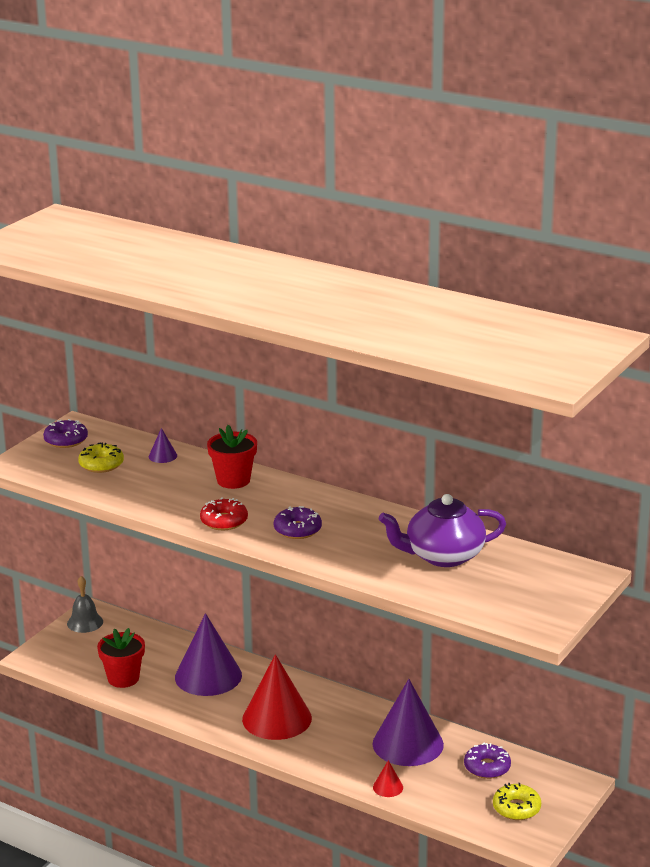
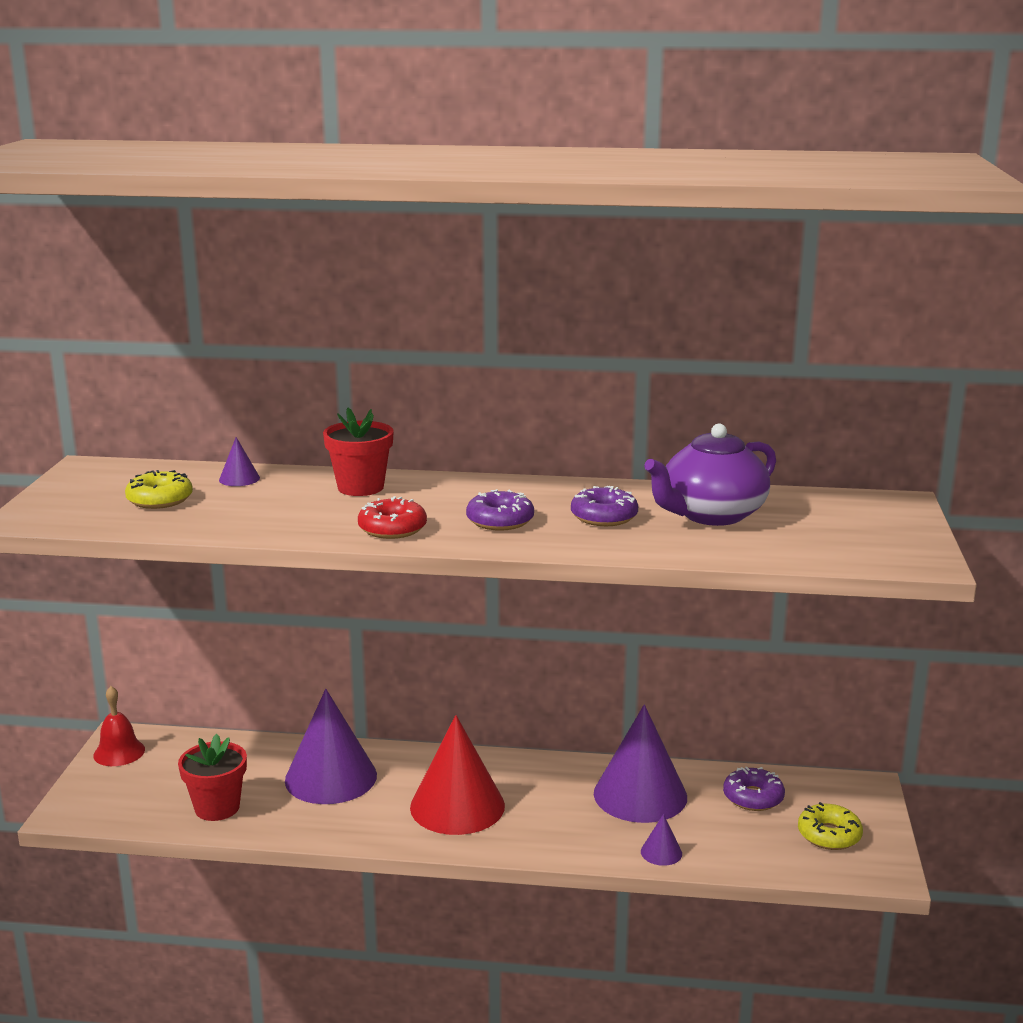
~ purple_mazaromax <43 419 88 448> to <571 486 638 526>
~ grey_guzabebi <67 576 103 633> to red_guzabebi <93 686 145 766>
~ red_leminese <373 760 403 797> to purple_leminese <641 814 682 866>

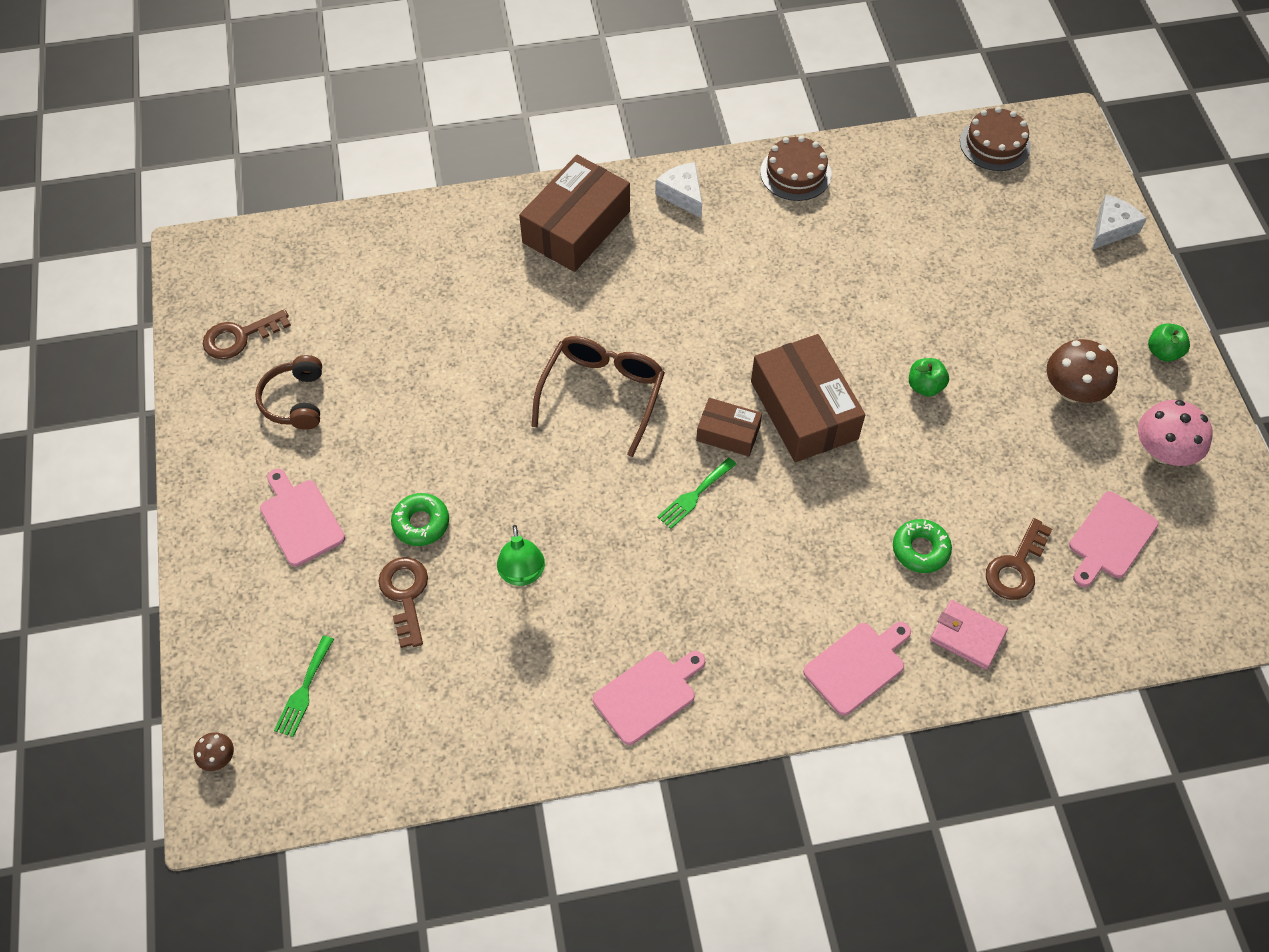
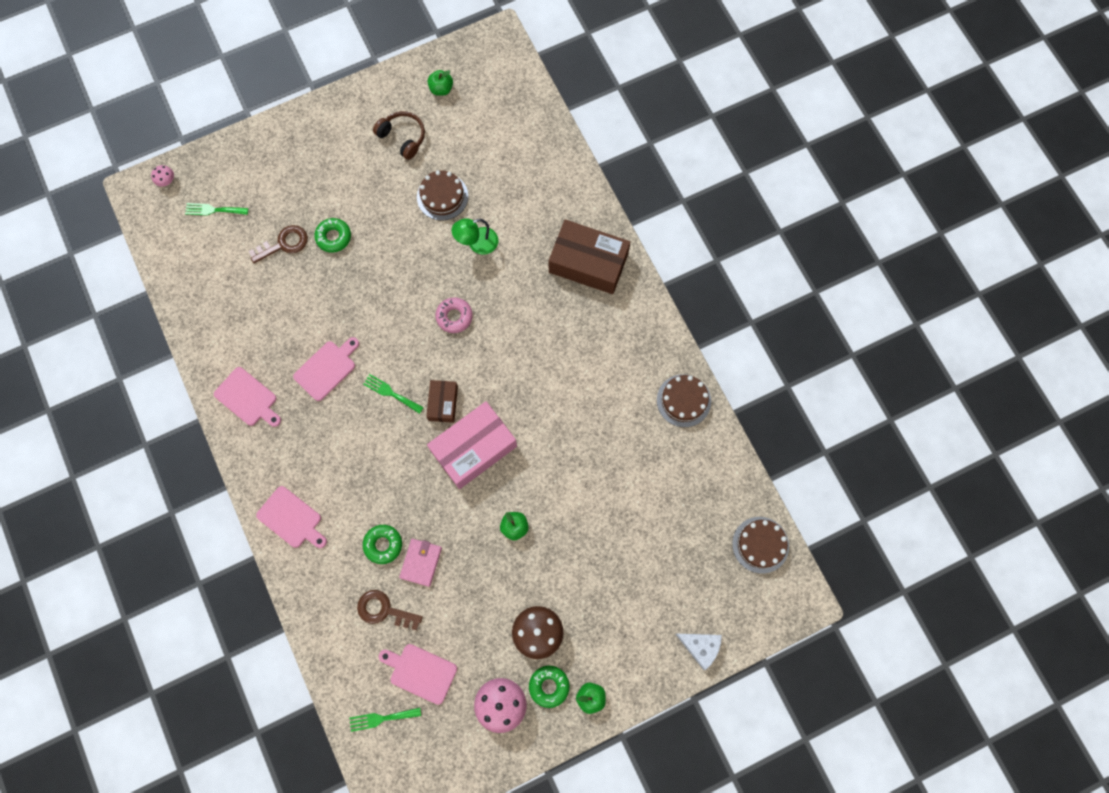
- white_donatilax <655 162 702 218>
~ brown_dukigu <203 309 291 359> to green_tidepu <428 70 453 96>
~ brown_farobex <751 334 865 462> to pink_farobex <427 401 517 489>
~ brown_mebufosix <532 336 665 457> to pink_mazaromax <436 298 473 333>
~ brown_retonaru <255 355 322 430> = <373 111 425 160> 60 degrees clockwise
~ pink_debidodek <260 469 345 567> to <293 337 359 401>
~ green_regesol <497 525 545 586> to <452 218 498 255>
~ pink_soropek <930 600 1008 670> to <399 539 442 587>
~ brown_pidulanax <194 732 234 771> to pink_pidulanax <151 165 174 187>
+ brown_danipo <417 170 468 221>
+ green_mazaromax <529 666 569 708>
+ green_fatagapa <349 708 421 732>

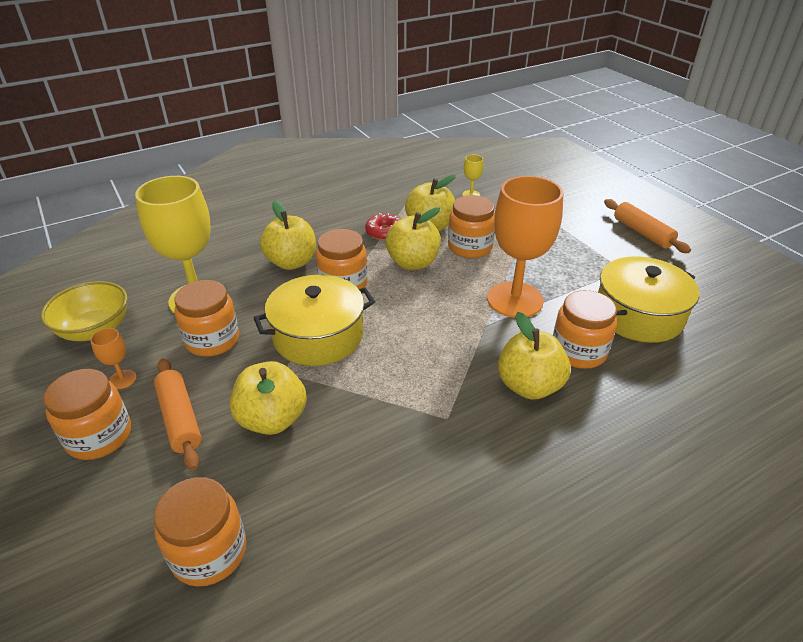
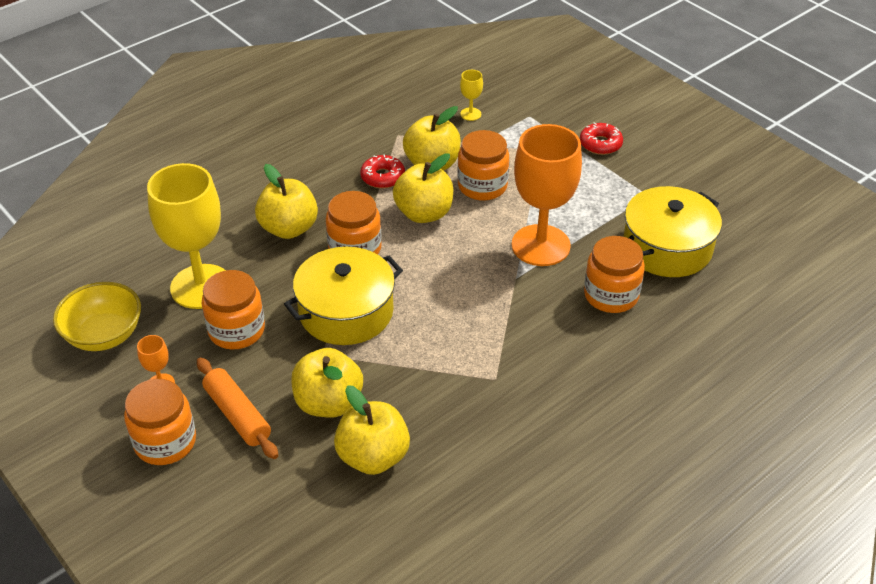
- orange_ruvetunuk <604 199 691 253>
~ yellow_tidepu <498 312 571 400> to <334 385 410 475>
- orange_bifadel <154 477 246 587>
+ red_mazaromax <580 123 623 155>

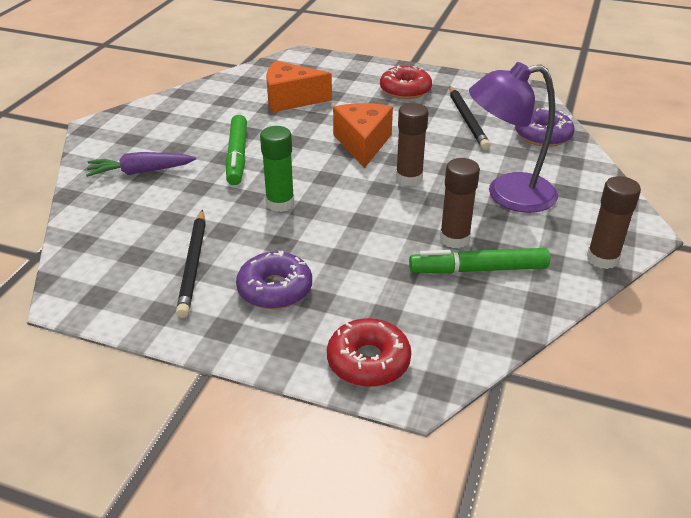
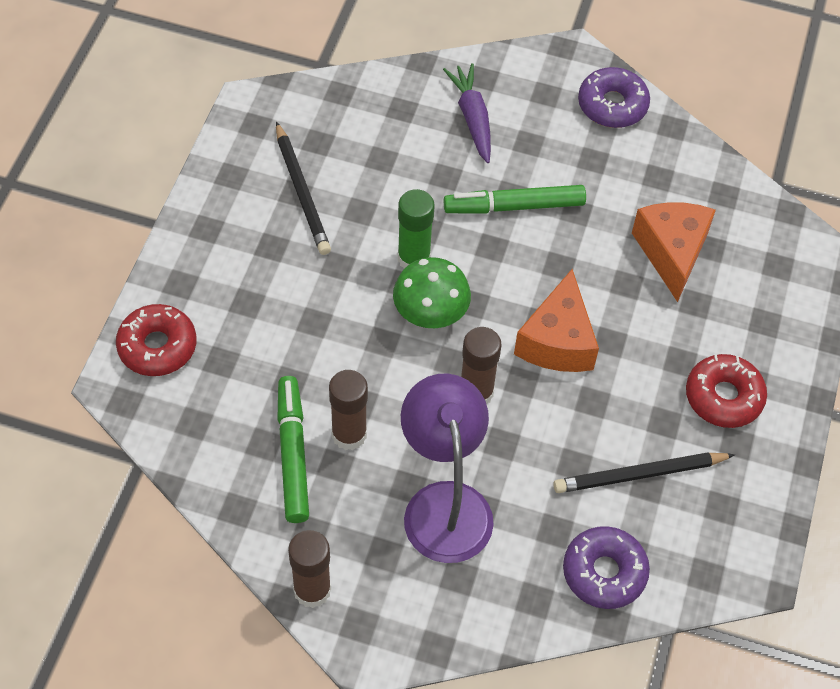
~ orange_donatilax <333 103 393 168> = <514 269 599 372> 105 degrees clockwise
~ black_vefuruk <176 210 206 318> = <276 122 331 255> 105 degrees counterclockwise
~ purple_mazaromax <236 251 312 309> to <578 67 650 128>
+ green_pidulanax <393 257 471 328>

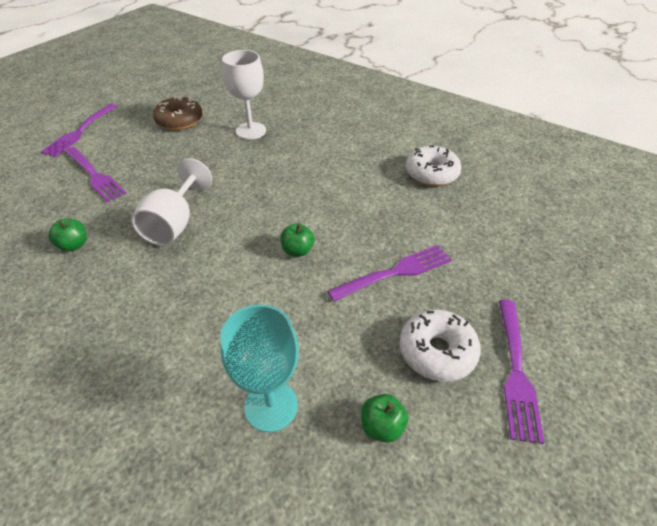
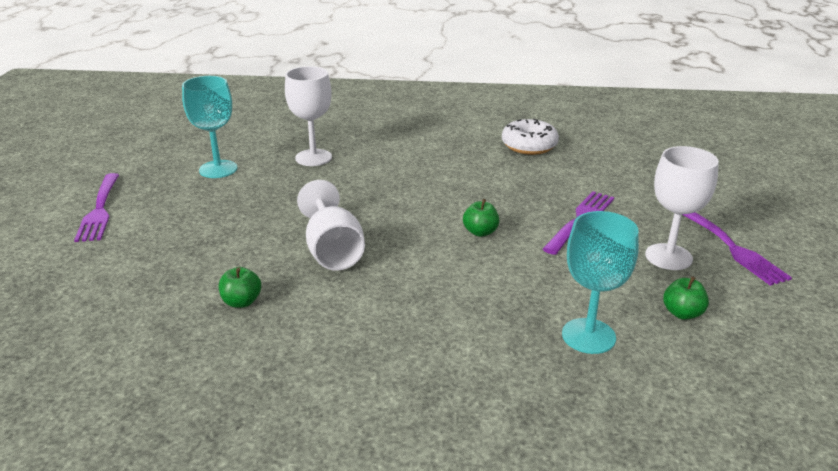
~ brown_mazaromax <153 96 203 130> to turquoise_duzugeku <182 76 238 178>
- purple_fatagapa <65 147 127 203>
~ white_mazaromax <399 309 481 382> to white_duzugeku <645 146 719 270>

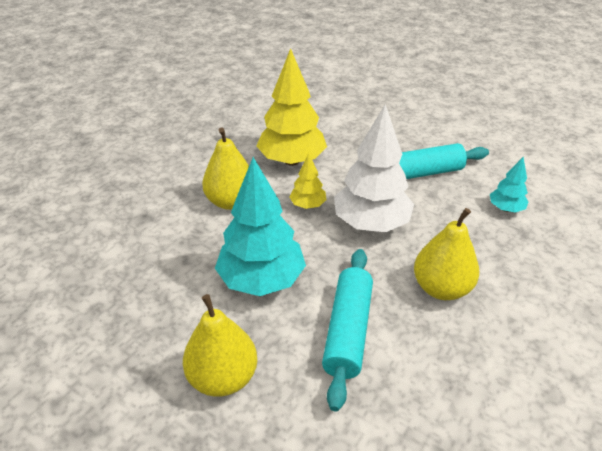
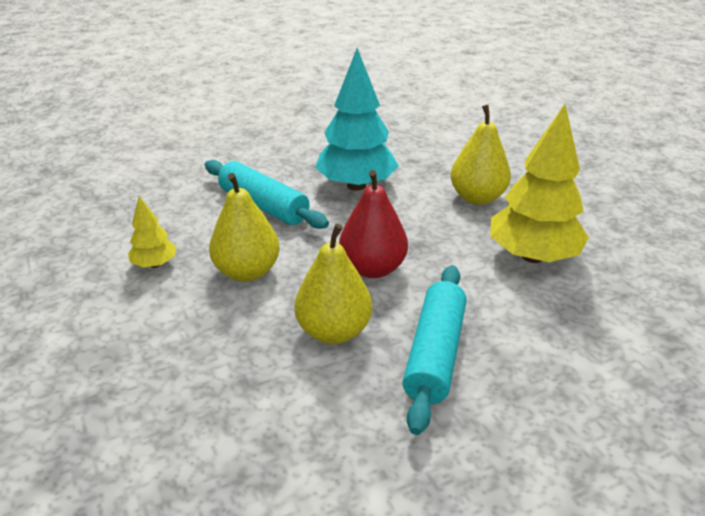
~ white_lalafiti <334 104 414 232> to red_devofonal <339 170 408 278>
~ yellow_lalafiti <289 153 326 209> to <128 196 177 268>
- turquoise_lalafiti <490 157 529 212>
~ yellow_devofonal <183 294 257 397> to <294 224 372 344>

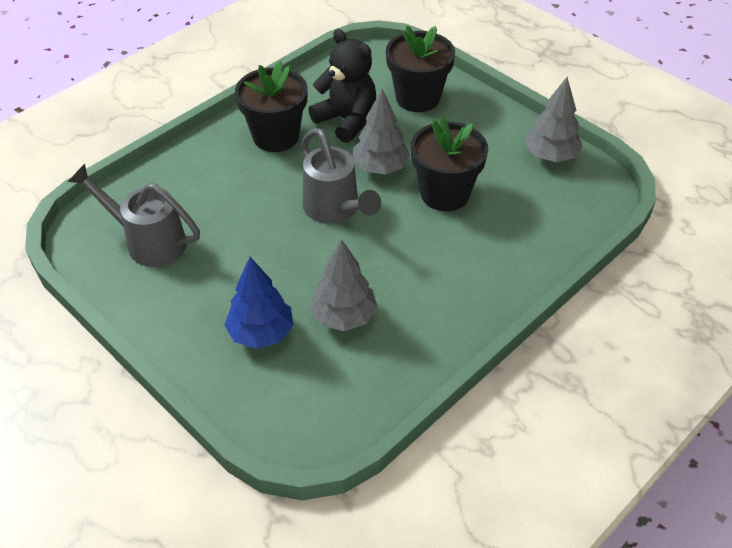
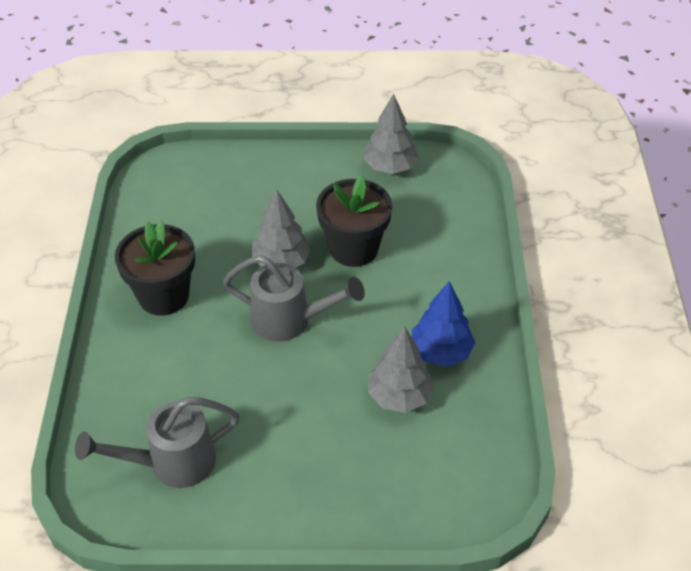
- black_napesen <386 26 455 112>
- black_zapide <308 29 376 143>
~ blue_lalafiti <224 257 294 349> to <412 281 475 367>

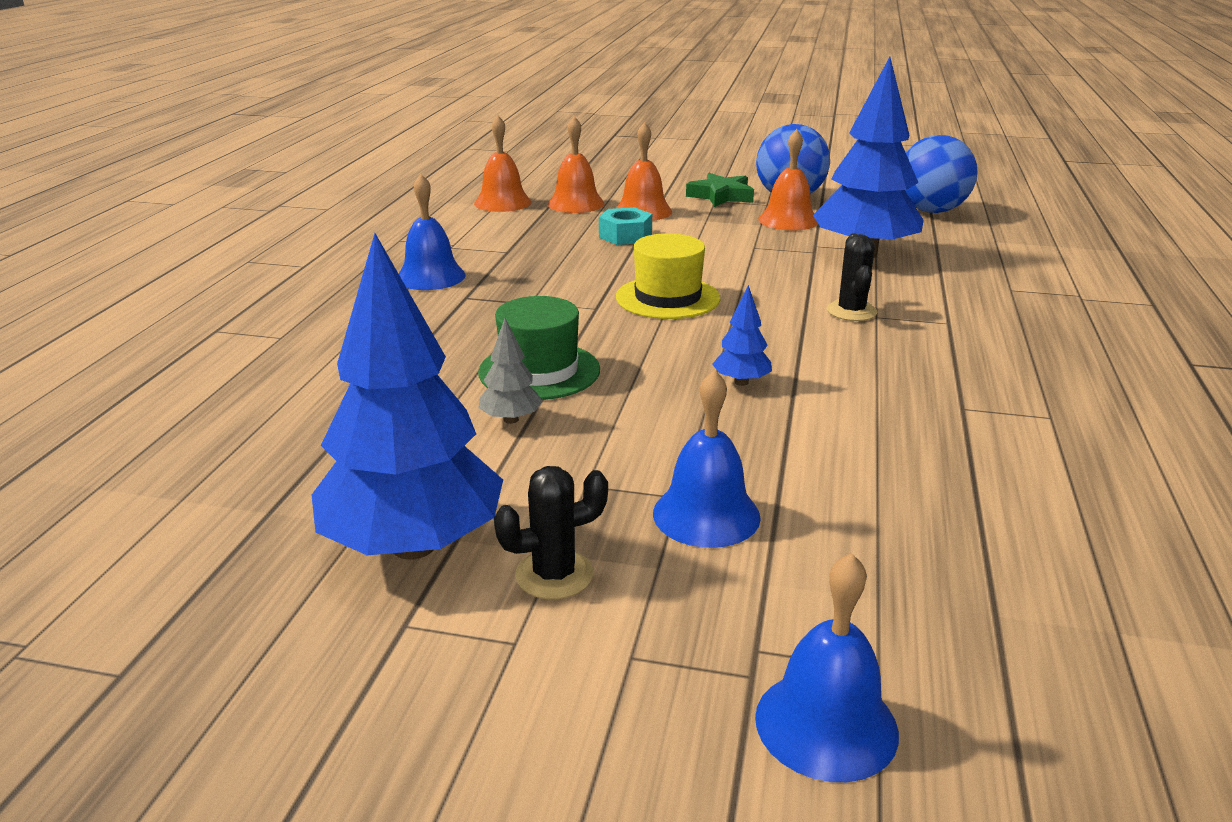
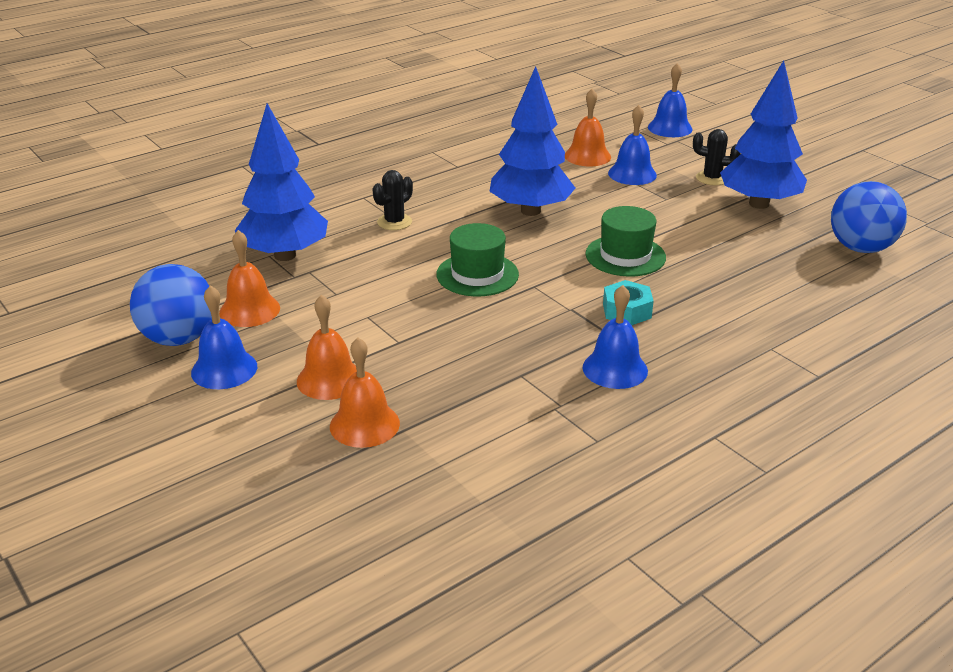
~ orange_guzabebi <474 115 531 212> to <565 89 611 166>
~ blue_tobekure <905 135 978 213> to <831 181 907 253>
~ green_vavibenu <686 173 754 207> to blue_guzabebi <191 285 257 389>
~ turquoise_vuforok <599 207 652 245> to <603 280 654 325>
~ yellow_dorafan <616 233 720 319> to green_dorafan <436 223 519 296>
~ blue_lalafiti <712 285 772 386> = <489 66 575 216> x2.39
- grey_lalafiti <478 318 543 424>

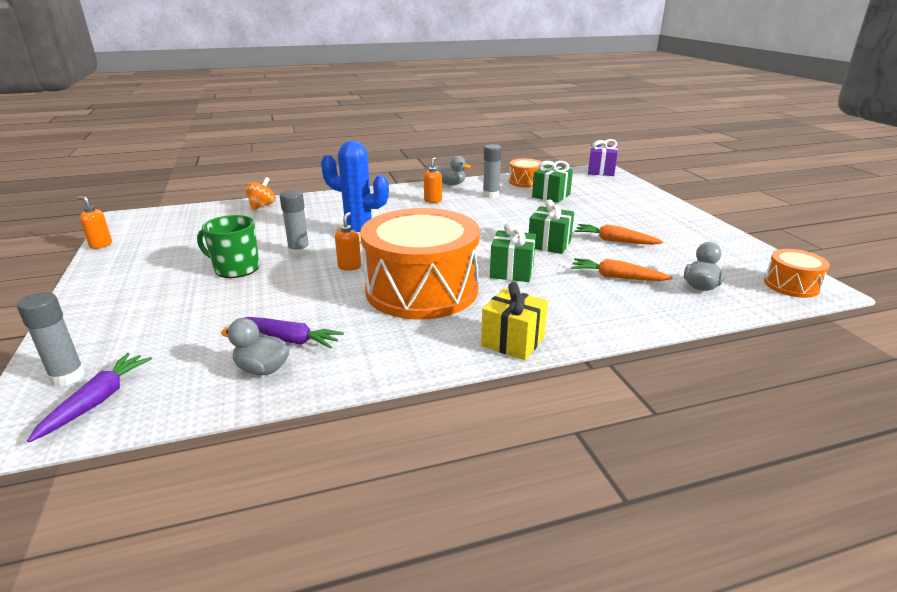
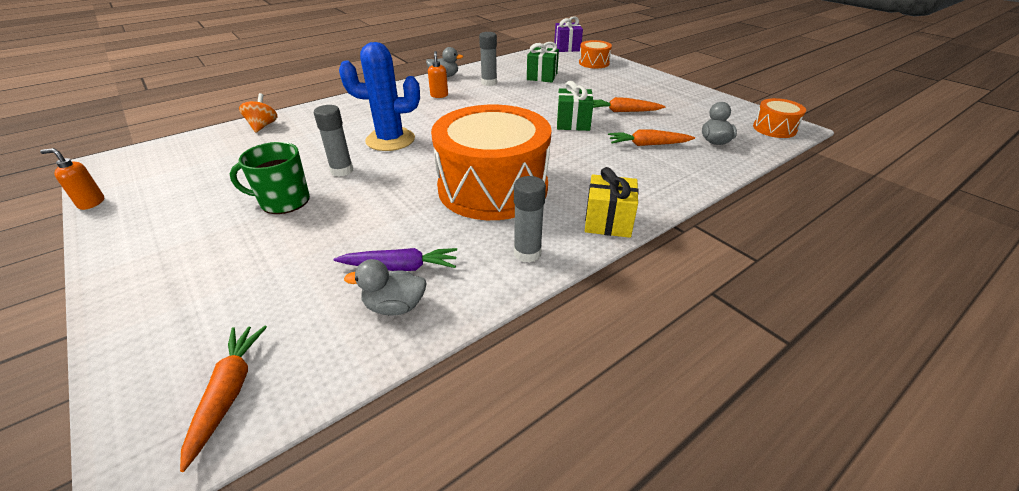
~ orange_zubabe <509 158 542 187> to <579 40 612 69>
- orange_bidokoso <335 212 361 271>
- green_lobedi <490 223 536 282>
~ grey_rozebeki <17 292 85 387> to <514 176 546 263>
~ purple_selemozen <27 353 152 442> to orange_selemozen <180 326 267 472>

